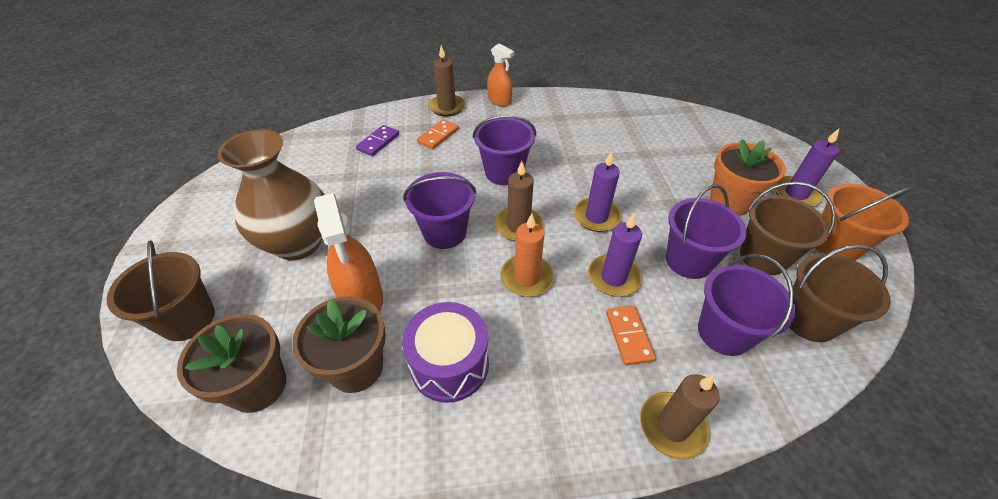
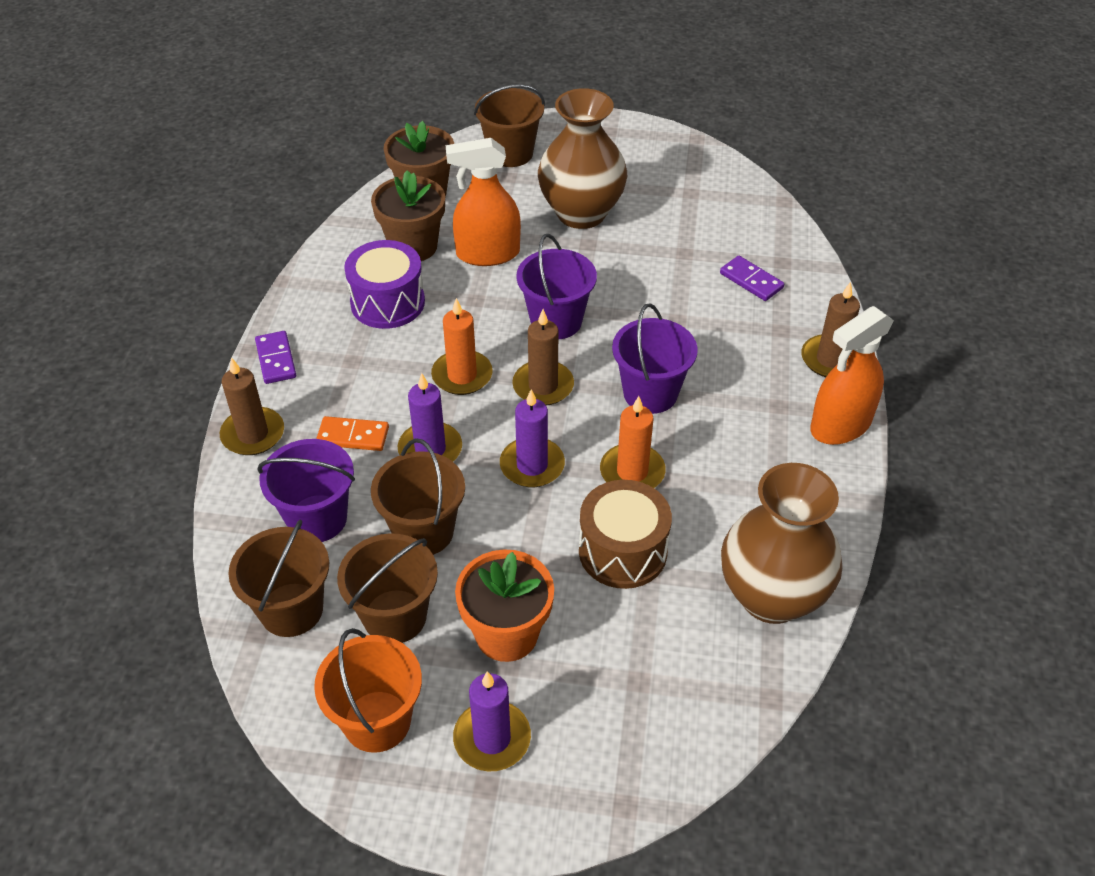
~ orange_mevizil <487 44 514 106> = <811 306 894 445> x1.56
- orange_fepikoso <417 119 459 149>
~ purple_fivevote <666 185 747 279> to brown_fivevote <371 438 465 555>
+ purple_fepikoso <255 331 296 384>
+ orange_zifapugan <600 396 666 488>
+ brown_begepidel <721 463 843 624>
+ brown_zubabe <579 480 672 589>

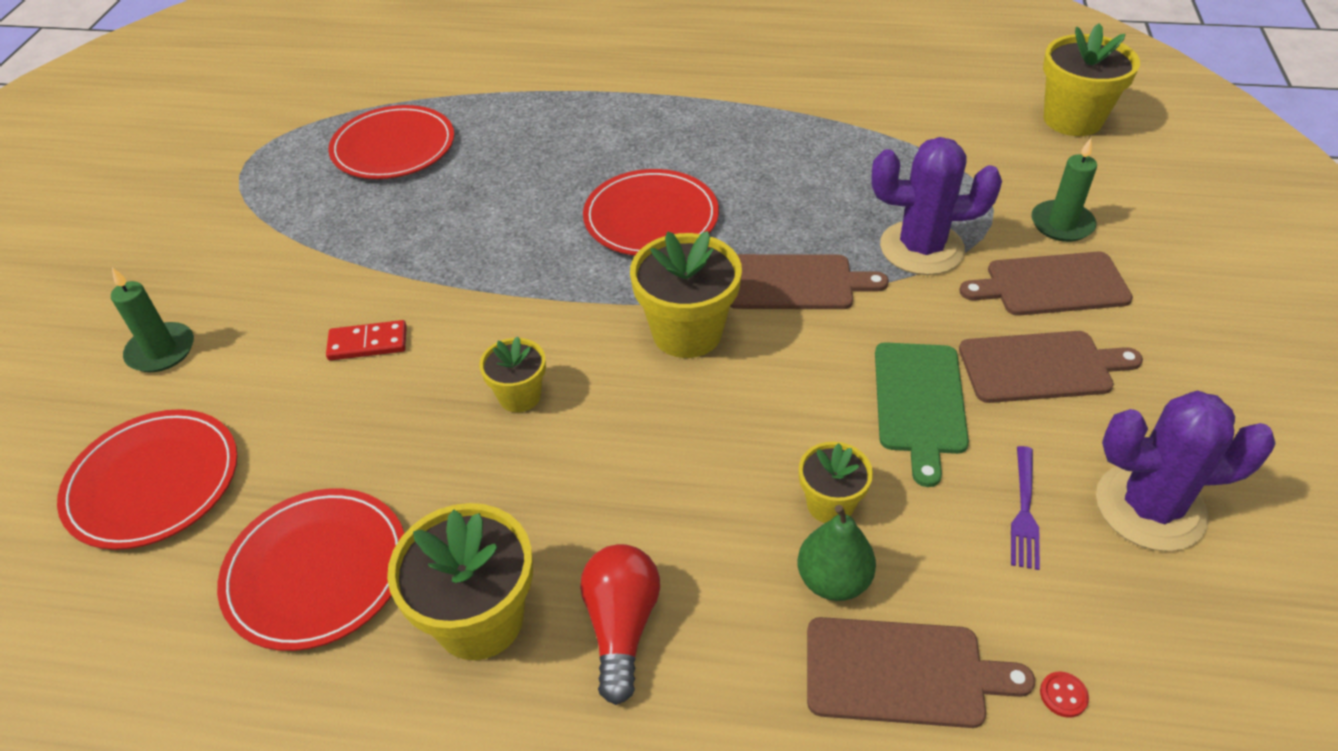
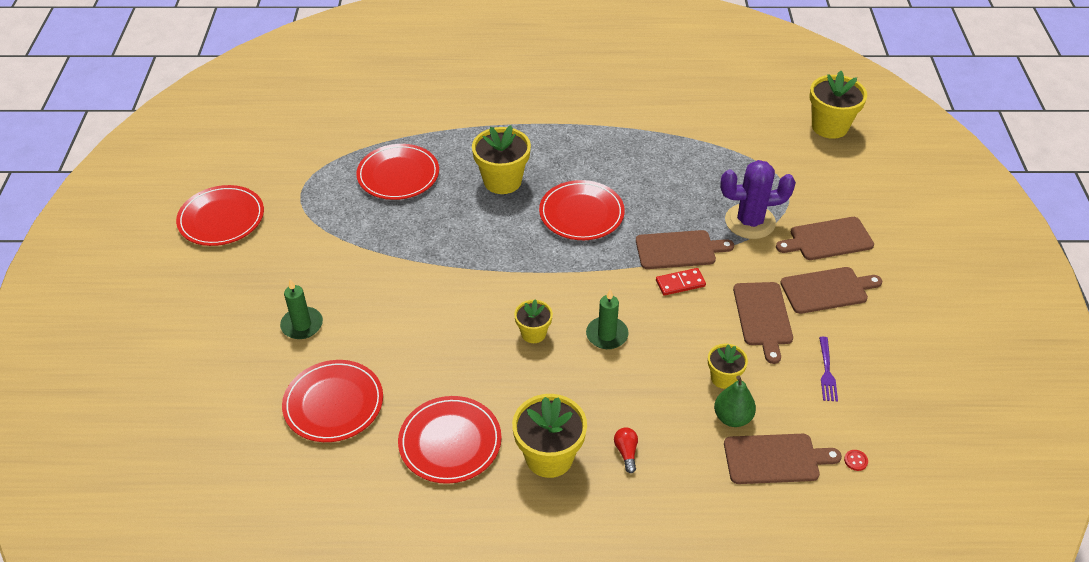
~ green_zifapugan <1031 138 1097 242> to <586 289 629 349>
~ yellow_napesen <630 231 742 358> to <472 125 531 194>
~ red_fepikoso <326 320 407 361> to <656 268 706 296>
~ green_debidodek <875 342 969 487> to brown_debidodek <733 282 793 364>
- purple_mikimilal <1096 391 1276 551>
~ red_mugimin <580 544 660 705> = <614 427 638 473> x0.57
+ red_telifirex <176 185 264 246>

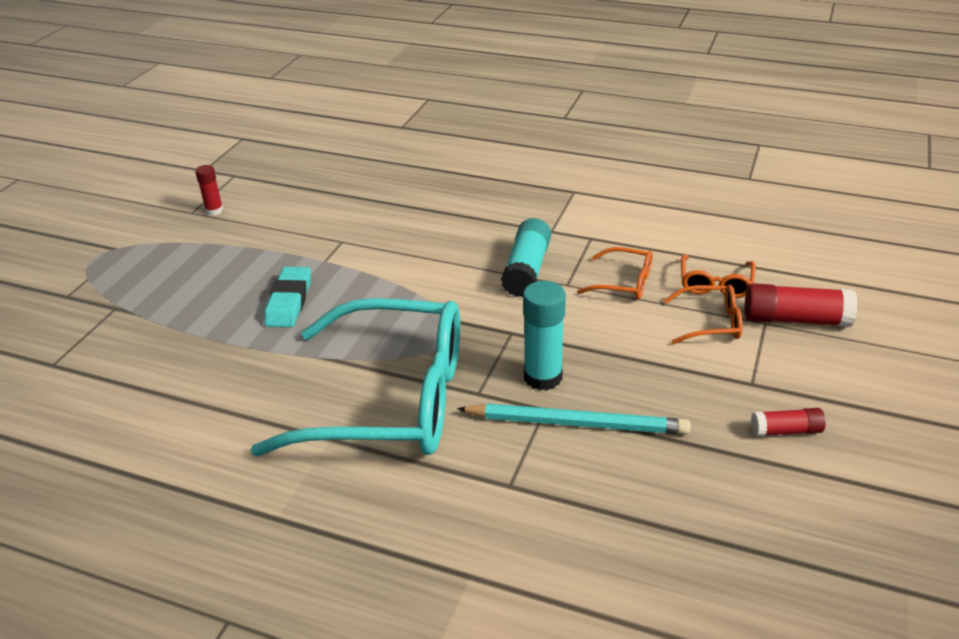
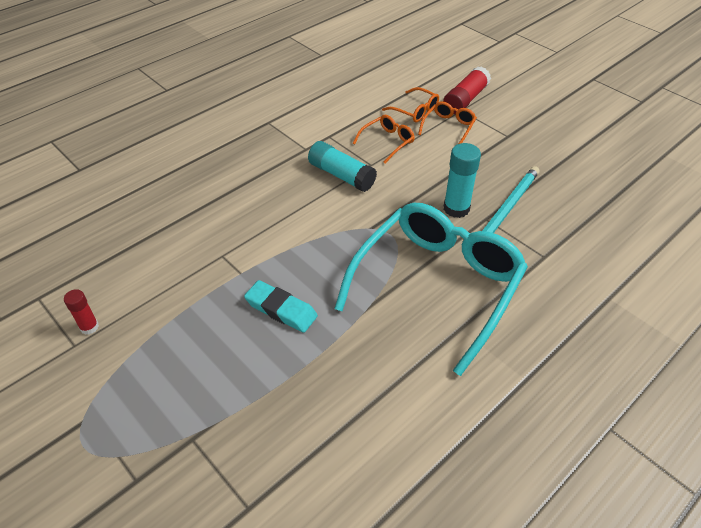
- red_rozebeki <751 408 826 437>

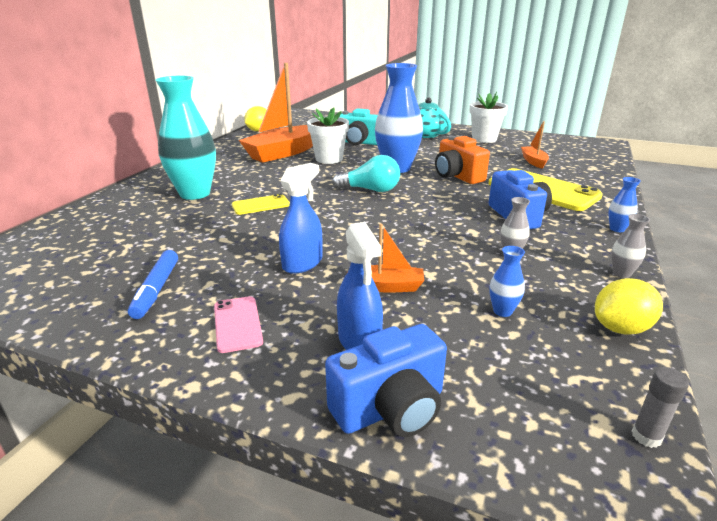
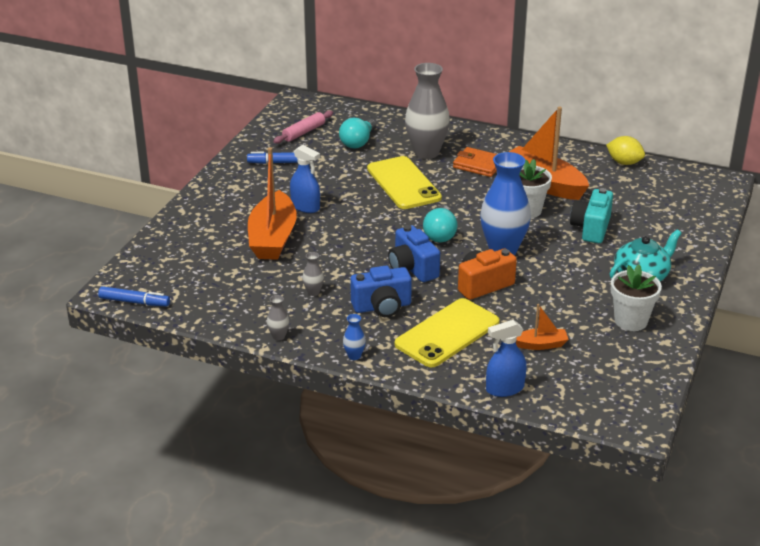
~ turquoise_begepidel <155 76 216 200> to grey_begepidel <405 63 450 159>
~ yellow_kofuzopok <232 194 290 215> = <367 156 442 209> x1.98
~ blue_mevizil <337 222 383 350> to <486 320 527 397>
~ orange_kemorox <347 223 424 293> = <248 147 297 260> x2.12
- blue_begepidel <489 246 525 317>
- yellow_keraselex <595 278 663 335>
- pink_kofuzopok <214 296 263 353>
~ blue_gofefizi <325 324 447 437> to <388 225 440 282>
~ grey_rozebeki <632 367 689 448> to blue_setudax <98 286 170 306>
+ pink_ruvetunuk <273 110 333 144>
+ turquoise_mugimin <339 118 376 149>
+ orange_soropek <453 147 497 177>

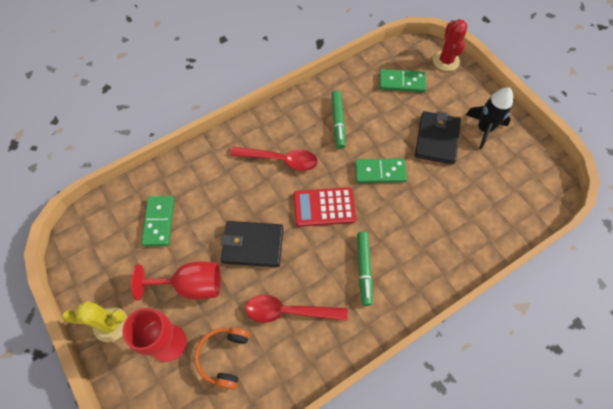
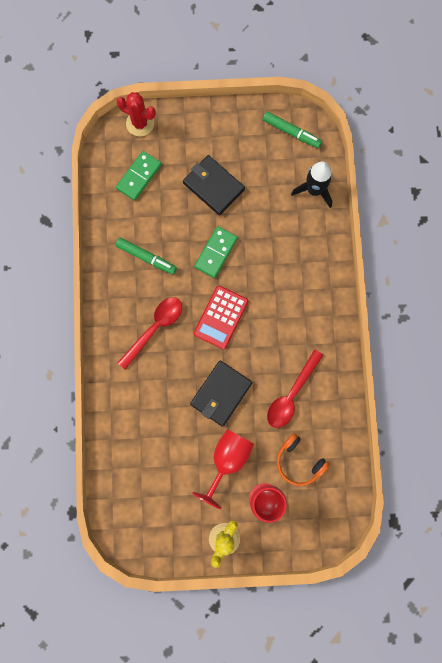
~ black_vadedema <466 87 513 149> to <291 162 332 208>
- green_fepikoso <141 196 174 246>
~ green_setudax <357 232 372 306> to <263 112 322 148>

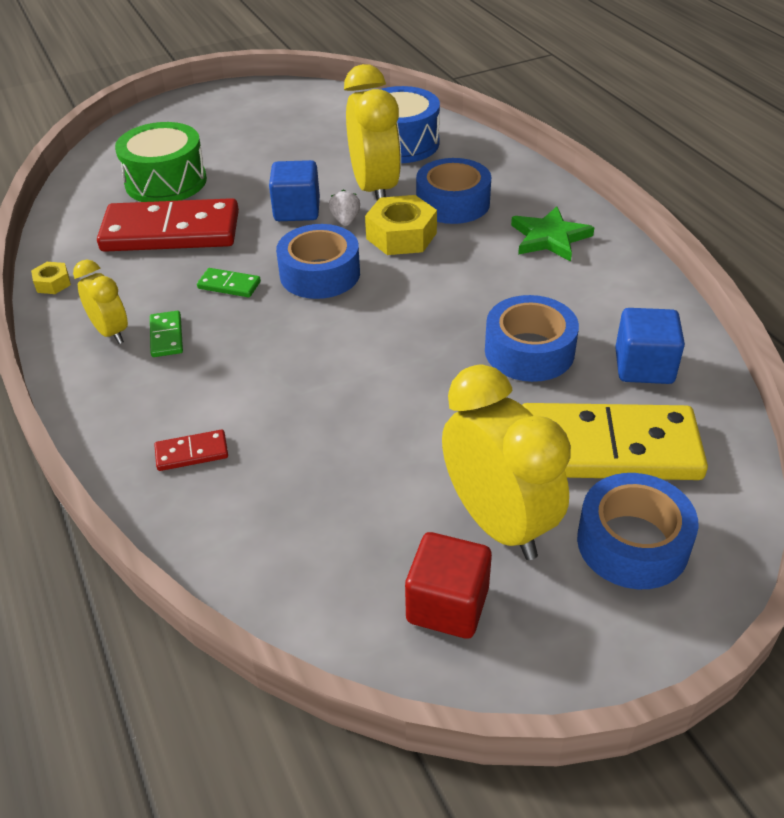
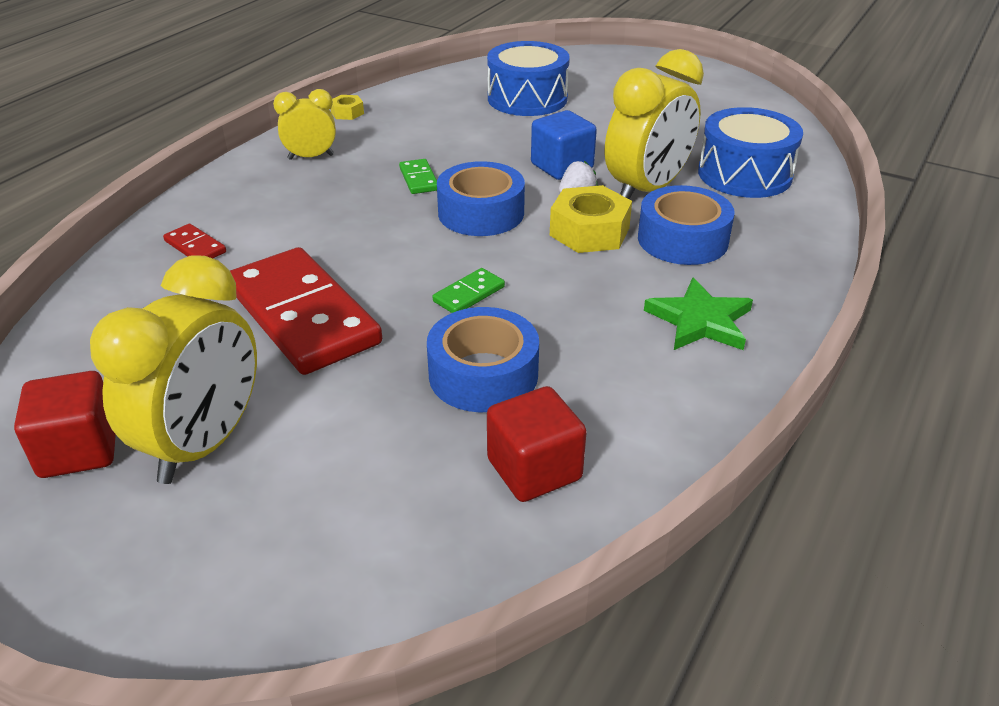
~ green_zubabe <115 122 207 202> to blue_zubabe <487 41 570 116>
~ red_fepikoso <97 198 239 252> to <230 247 382 375>
~ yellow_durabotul <73 260 128 344> = <273 89 336 160> 120 degrees counterclockwise
~ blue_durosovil <615 308 685 384> to red_durosovil <487 386 587 502>
~ green_fepikoso <150 311 183 357> to <433 268 505 313>
- yellow_fepikoso <522 403 708 480>
- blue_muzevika <577 473 699 589>

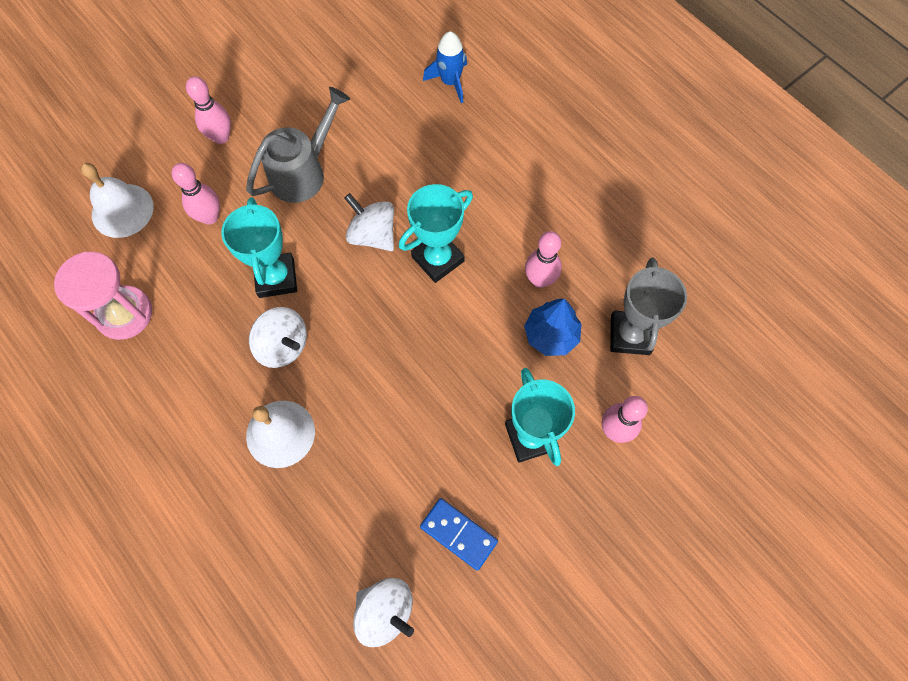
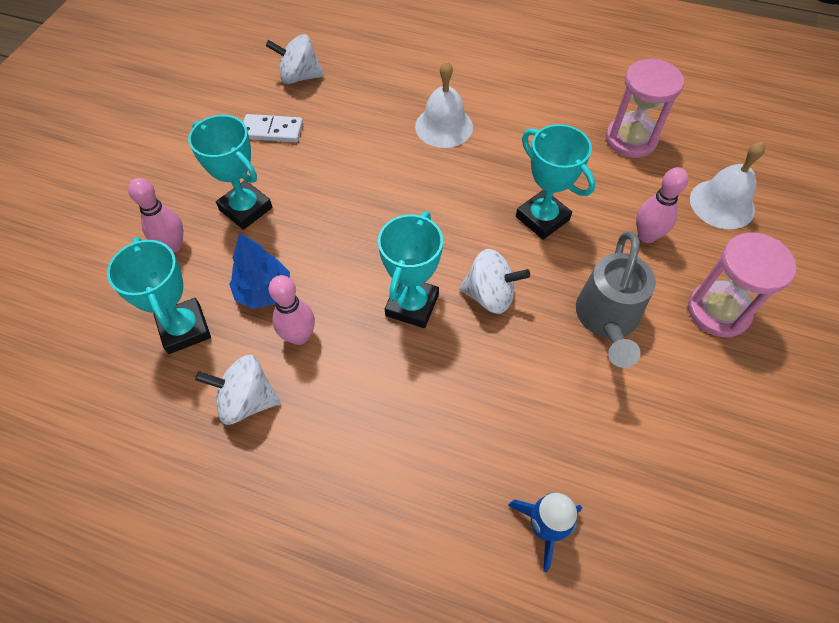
~ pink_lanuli <186 76 231 144> to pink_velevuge <688 232 797 337>
~ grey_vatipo <610 257 687 355> to turquoise_vatipo <107 237 211 354>
~ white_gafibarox <249 307 307 368> to <195 355 280 425>
~ blue_fepikoso <420 498 498 571> to white_fepikoso <243 114 303 142>

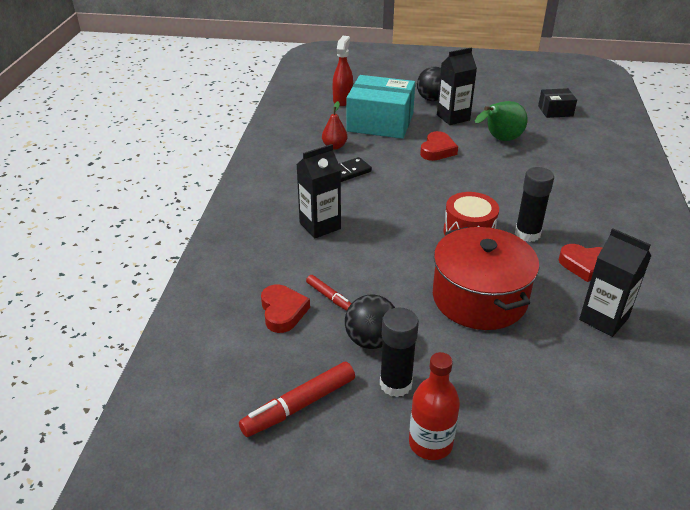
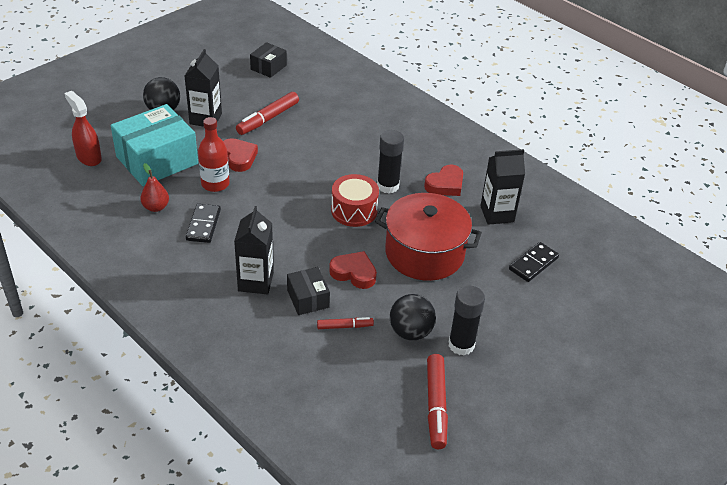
~ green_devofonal <475 101 527 141> to red_setudax <236 92 299 135>
~ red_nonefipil <261 284 310 333> to <329 251 377 289>
~ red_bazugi <409 352 460 460> to <198 117 230 192>
+ black_fepikoso <509 242 559 282>
+ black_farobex <287 267 330 315>

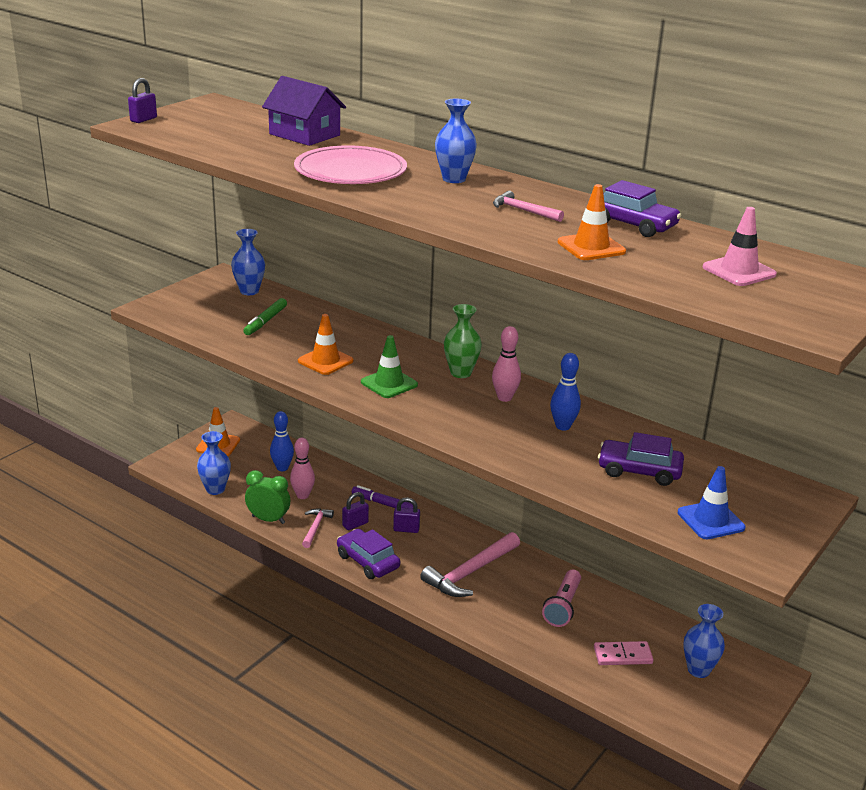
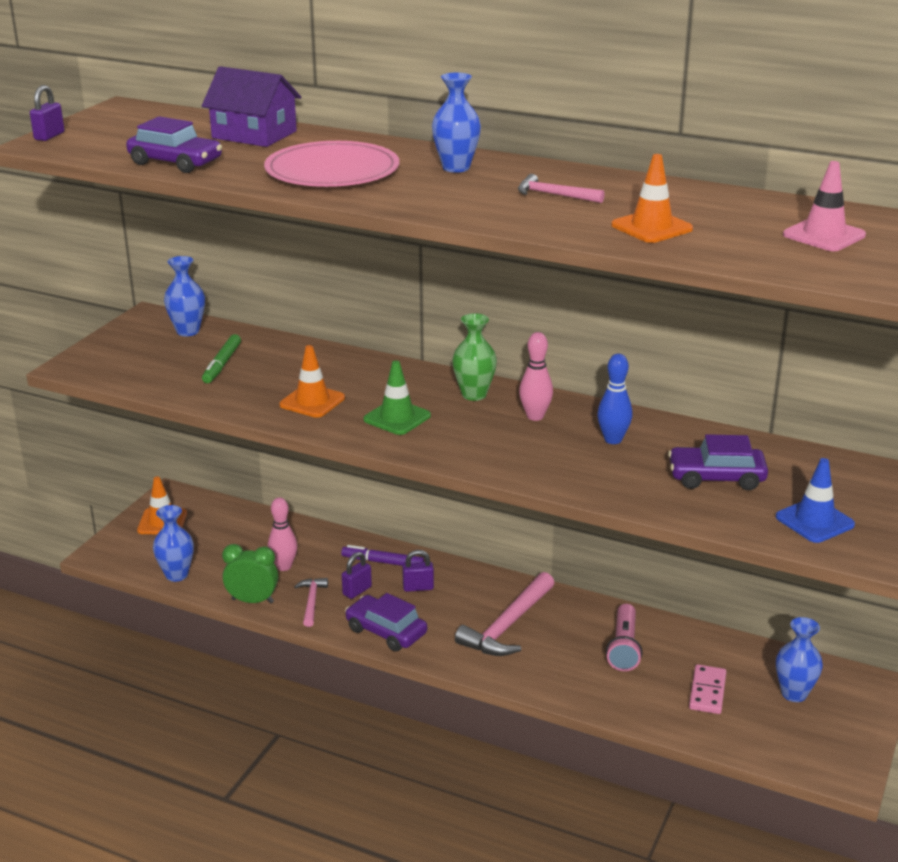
~ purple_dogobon <603 180 682 237> to <126 116 222 173>
- blue_lanuli <270 411 294 471>
~ pink_fepikoso <594 641 653 665> = <689 664 727 714> 60 degrees counterclockwise

